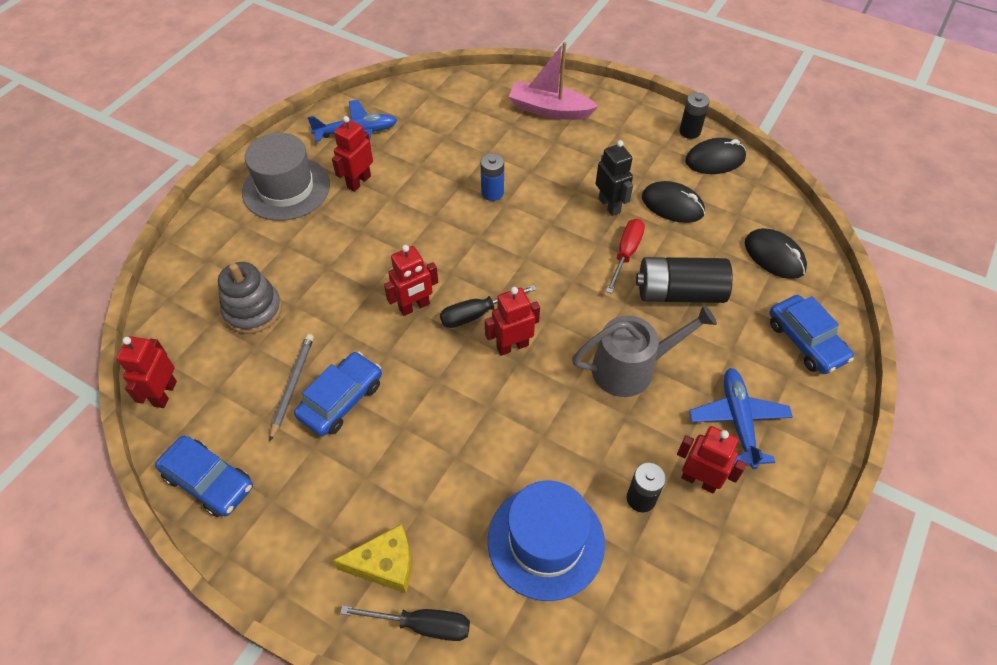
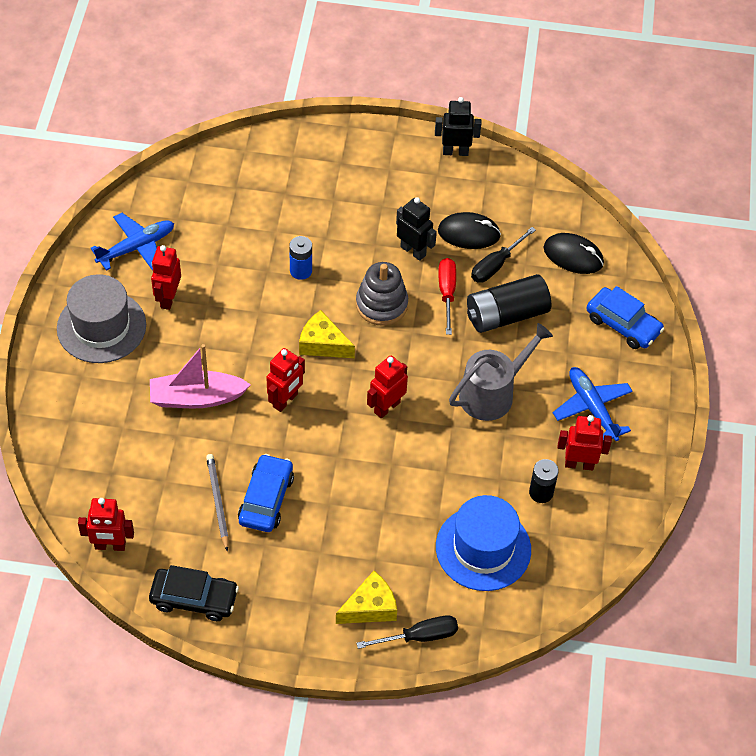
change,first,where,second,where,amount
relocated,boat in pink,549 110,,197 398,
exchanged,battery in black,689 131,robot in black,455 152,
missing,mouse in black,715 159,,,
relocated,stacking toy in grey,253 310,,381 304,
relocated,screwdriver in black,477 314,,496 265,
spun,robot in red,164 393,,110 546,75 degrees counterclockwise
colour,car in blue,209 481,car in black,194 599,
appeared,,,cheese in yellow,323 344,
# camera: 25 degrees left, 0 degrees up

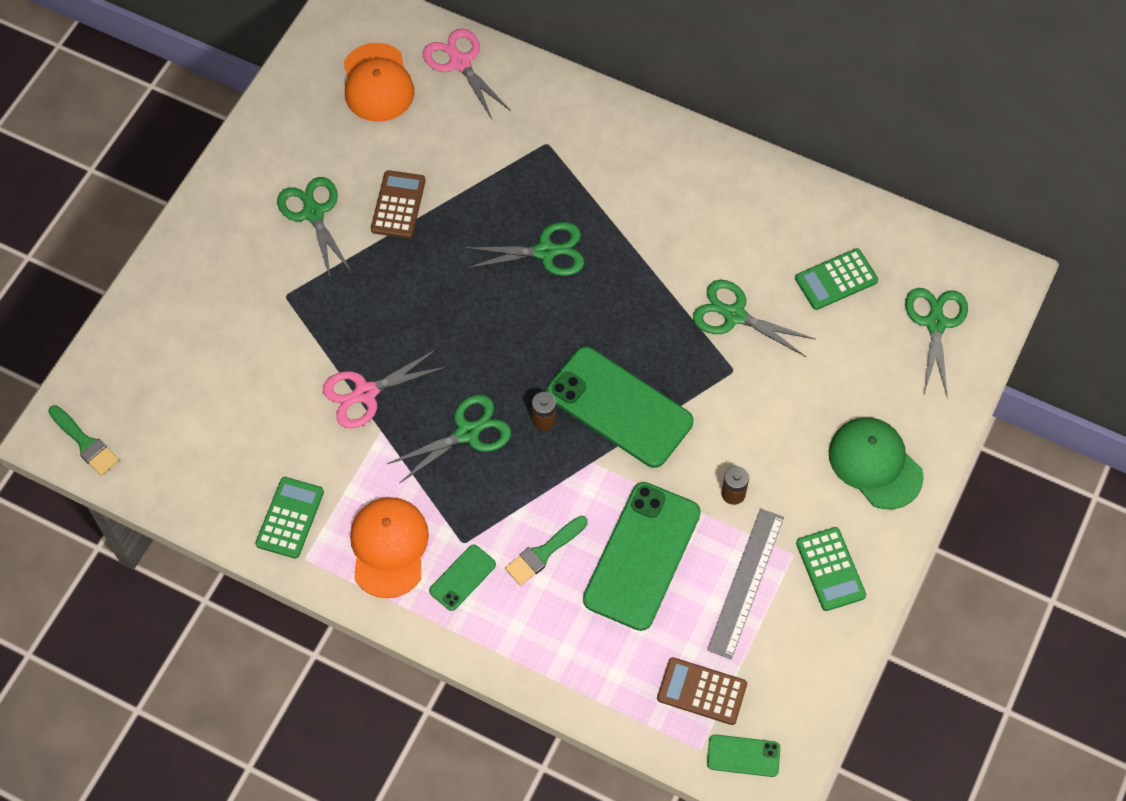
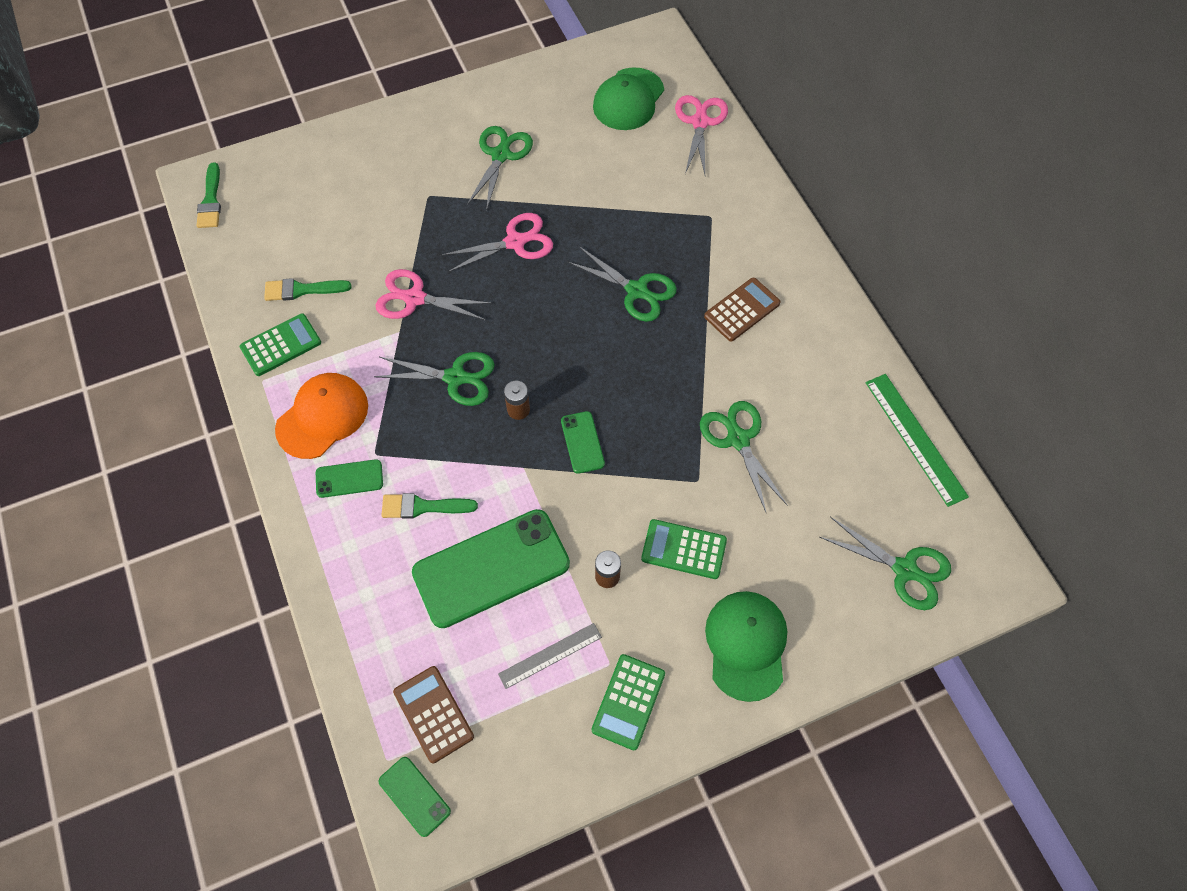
change,first,where,second,where,amount
colour,cap in orange,377 83,cap in green,628 99,
relocated,calculator in brown,398 205,,742 310,
relocated,calculator in green,836 280,,683 549,
spun,scissors in green,935 323,,904 569,75 degrees clockwise
size,phone in green,619 407,,582 442,x0.46
size,ruler in grey,745 582,,550 655,x0.64
appeared,,,scissors in pink,515 242,
appeared,,,brush in green,302 290,
appeared,,,ruler in green,915 438,
# camera: 40 degrees right, 0 degrees up

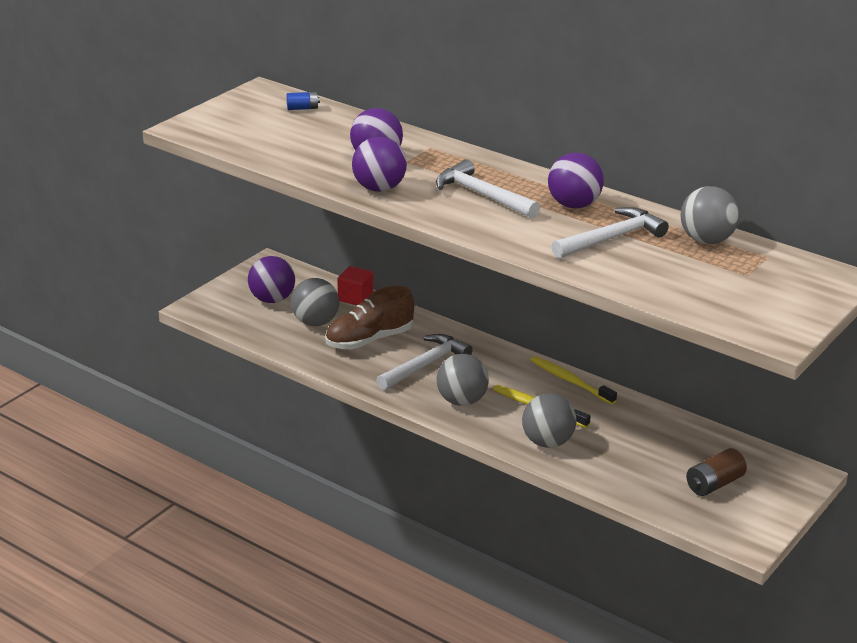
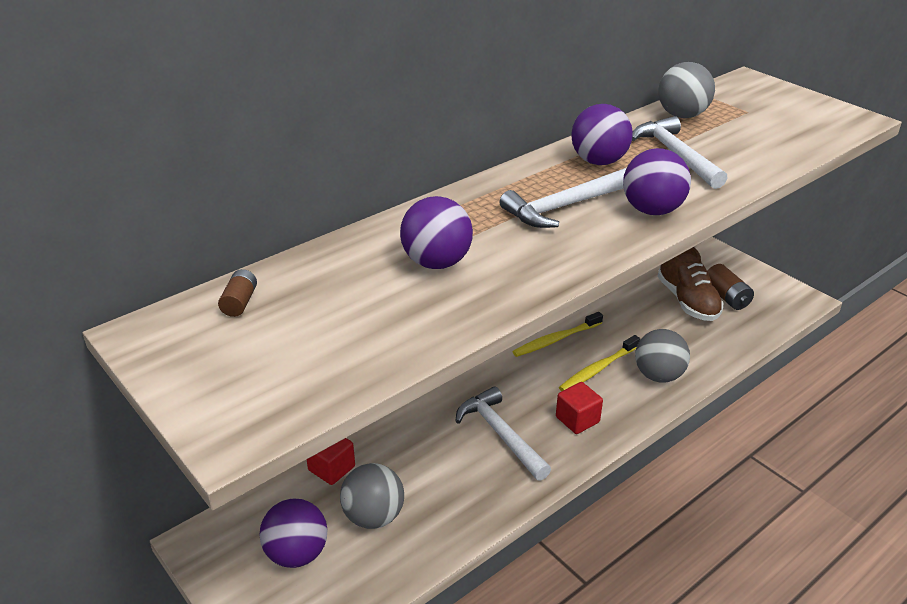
change,first,where,second,where,amount
colour,battery in blue,302 108,battery in brown,240 302,
relocated,ball in purple,379 188,,652 210,
relocated,shoe in brown,369 340,,687 301,
exchanged,ball in grey,462 401,cube in red,577 419,
# camera: 75 degrees left, 5 degrees up

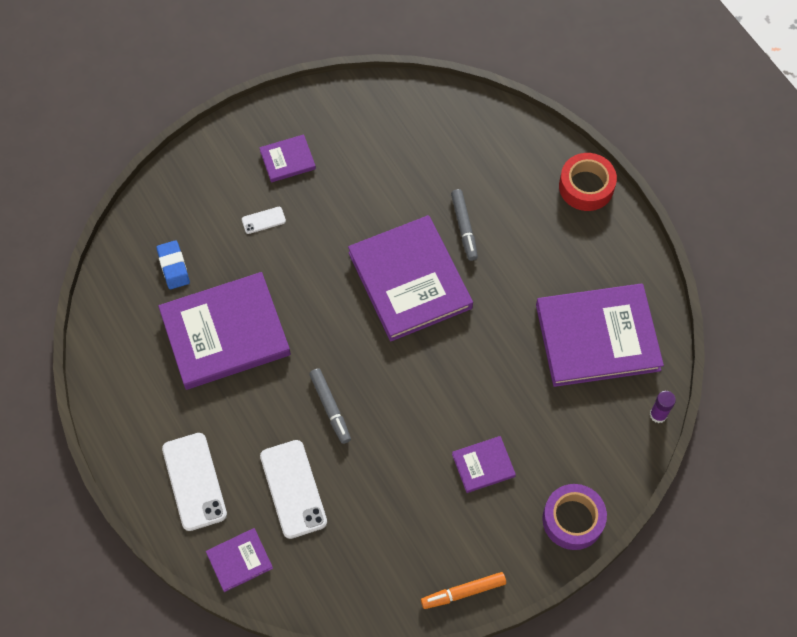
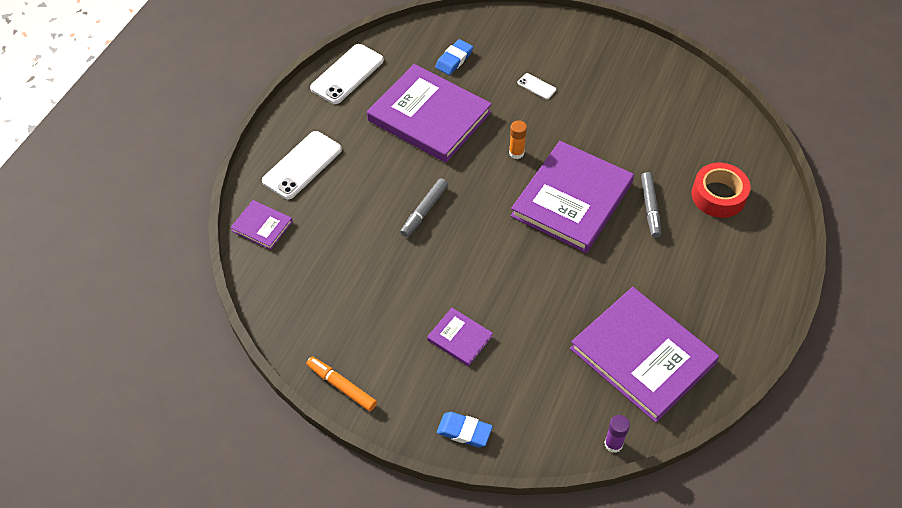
change,first,where,second,where,amount
missing,book in purple,287 160,,,
relocated,tape in red,586 186,,718 196,
spun,marker in grey,464 227,,650 208,45 degrees counterclockwise
relocated,phone in white,293 489,,347 74,
exchanged,tape in purple,573 519,eraser in blue,464 431,
appeared,,,glue stick in orange,516 153,
# camera: 55 degrees right, 10 degrees down

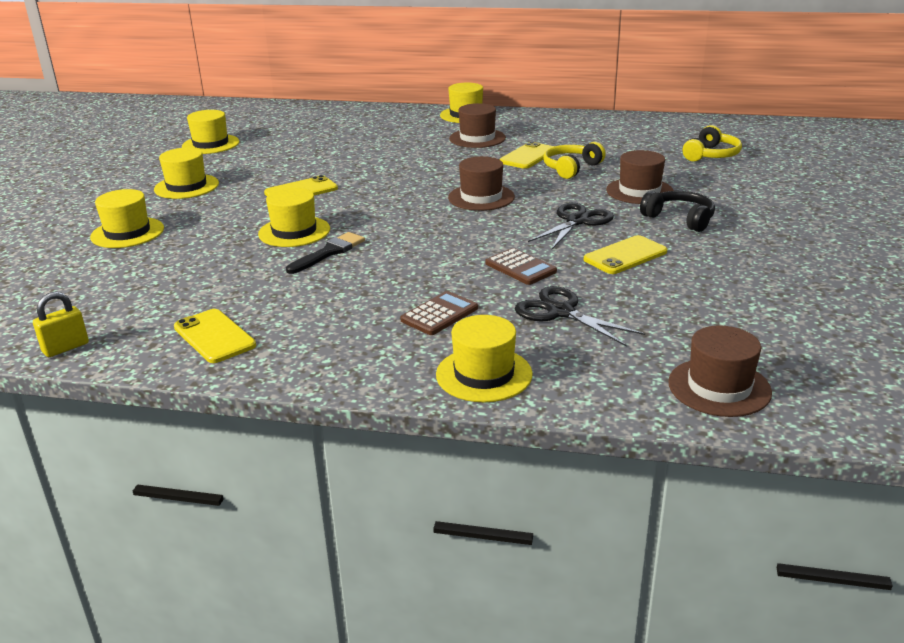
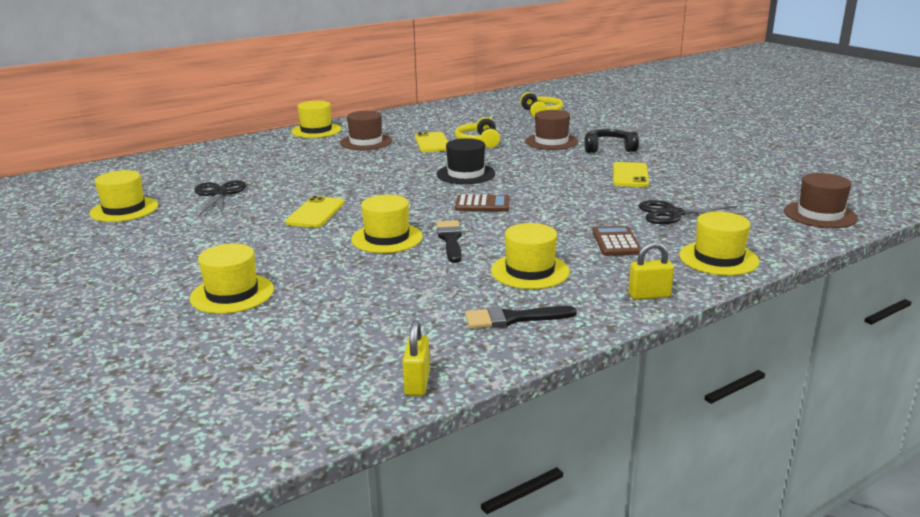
change,first,where,second,where,amount
relocated,hat in yellow,186 186,,530 271,
colour,hat in brown,481 197,hat in black,466 174,
relocated,scissors in black,577 221,,219 194,
relocated,calculator in brown,520 267,,482 204,
exchanged,phone in yellow,214 336,brush in black,513 318,
appeared,,,padlock in yellow,649 295,
# camera: 45 degrees left, 5 degrees down

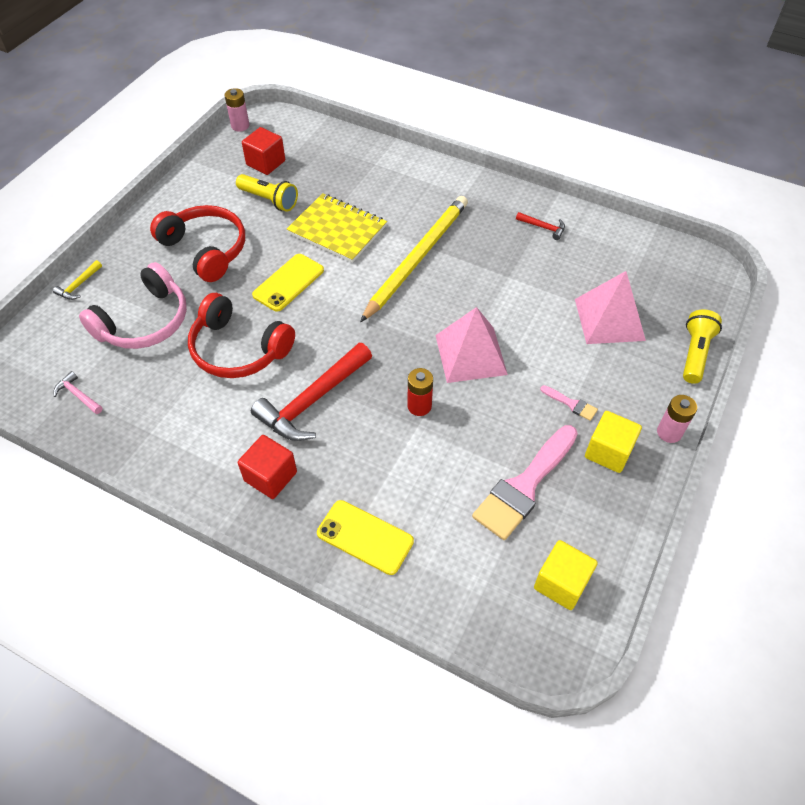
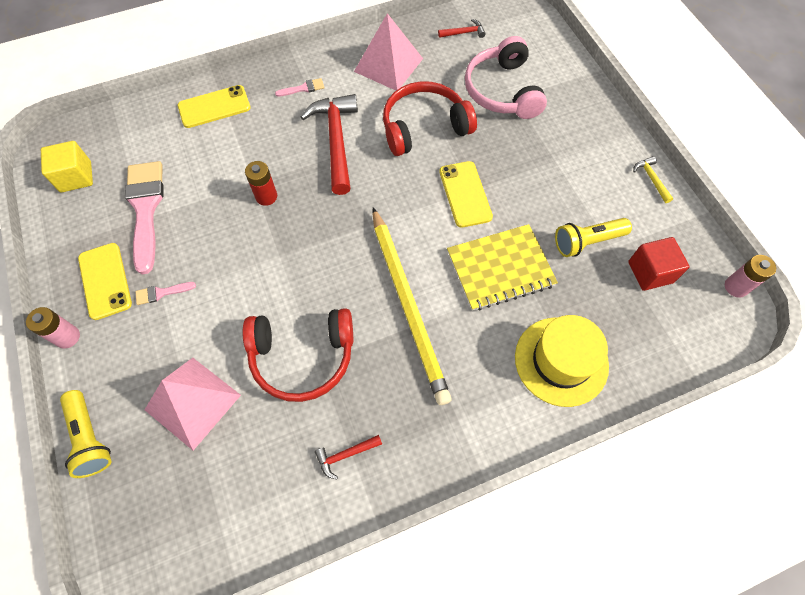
change,first,where,second,where,amount
relocated,headphones in red,206 249,,302 357,
relocated,hammer in yellow,79 285,,651 179,
relocated,pyramid in pink,471 354,,388 65,
colour,hammer in pink,78 395,hammer in red,464 33,
exchanged,cube in yellow,608 451,phone in yellow,105 281,
exchanged,cube in red,270 476,brush in pink,303 88,
appeared,,,hat in yellow,561 361,
# camera: 130 degrees right, 10 degrees up

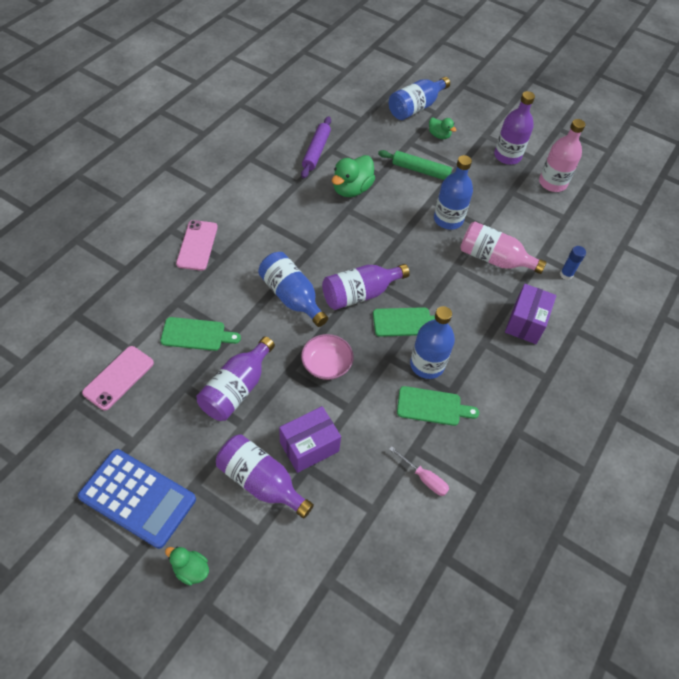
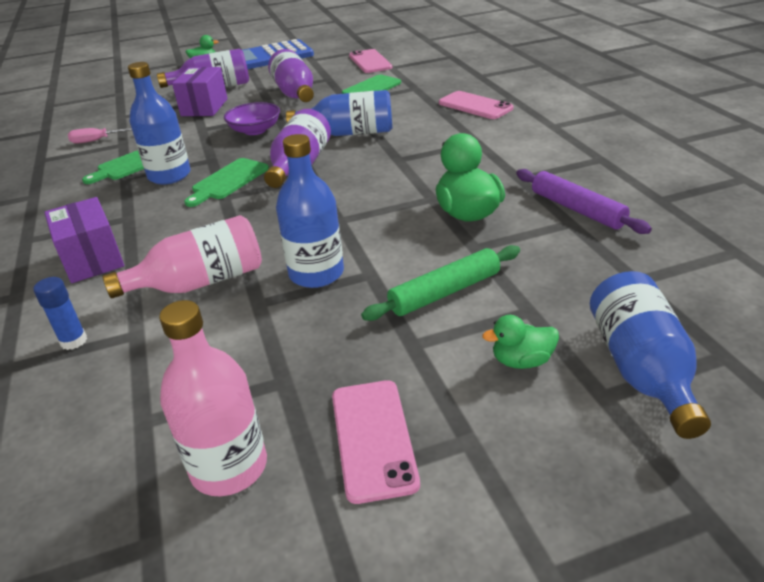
change,first,where,second,where,amount
exchanged,bottle in purple,507 156,phone in pink,373 438,
colour,bowl in pink,326 364,bowl in purple,255 130,
# camera: 135 degrees right, 20 degrees down

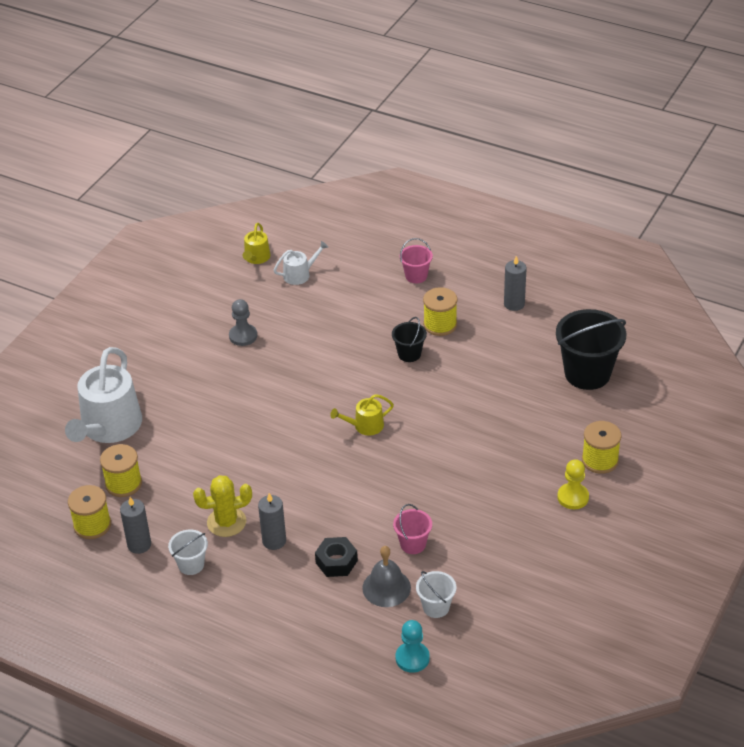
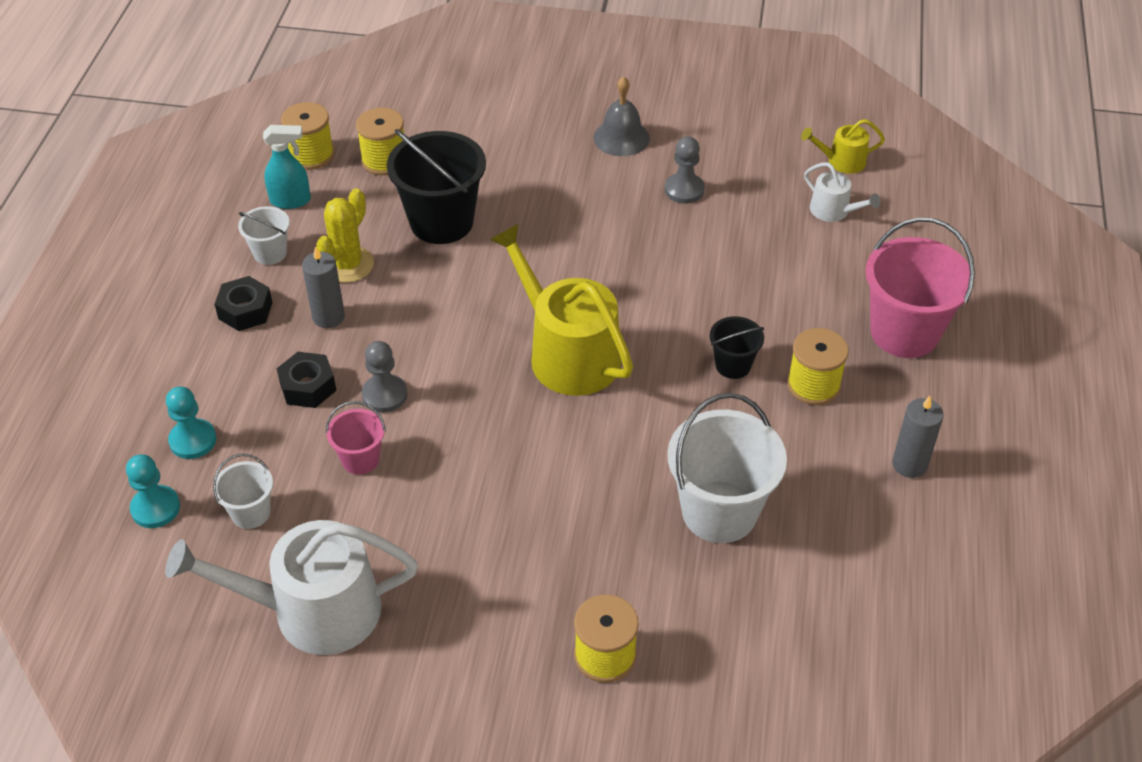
change,first,where,second,where,amount
size,bucket in pink,416 276,,904 332,x1.95
relocated,bucket in black,587 373,,441 222,
relocated,watering can in white,109 427,,313 611,
size,watering can in yellow,365 426,,567 353,x2.10
missing,pawn in yellow,573 497,,,
spun,cactus in yellow,226 522,,348 265,60 degrees clockwise
exchanged,candle in grey,139 544,spray bottle in turquoise,291 201,
relocated,bell in grey,386 587,,621 138,
appeared,,,nut in black,245 310,
appeared,,,pawn in grey,384 395,
appeared,,,pawn in turquoise,193 440,
appeared,,,bucket in white,719 512,
# camera: 70 degrees right, 5 degrees up

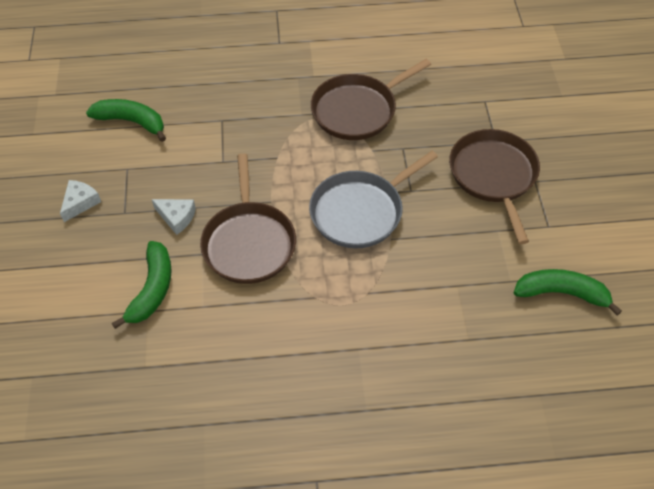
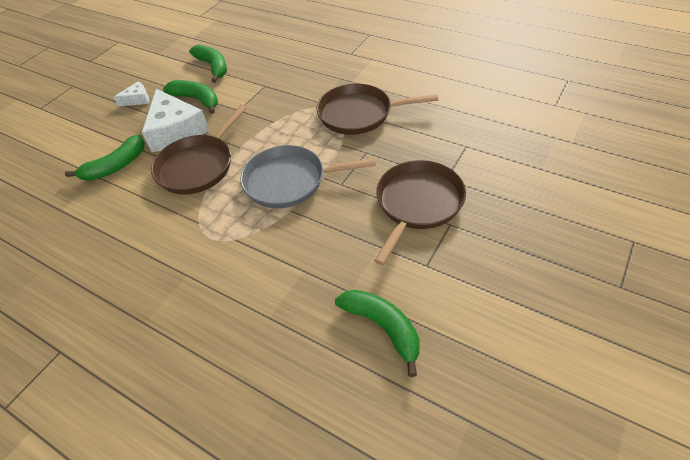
change,first,where,second,where,amount
size,cheese in white,176 217,,176 131,x2.08
appeared,,,banana in green,197 100,
# camera: 40 degrees right, 5 degrees down

